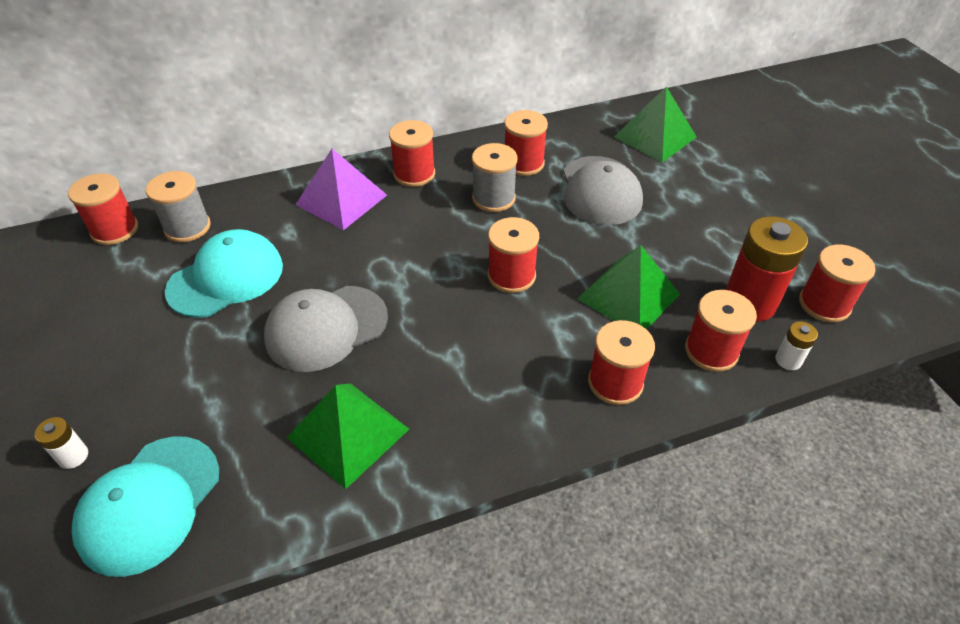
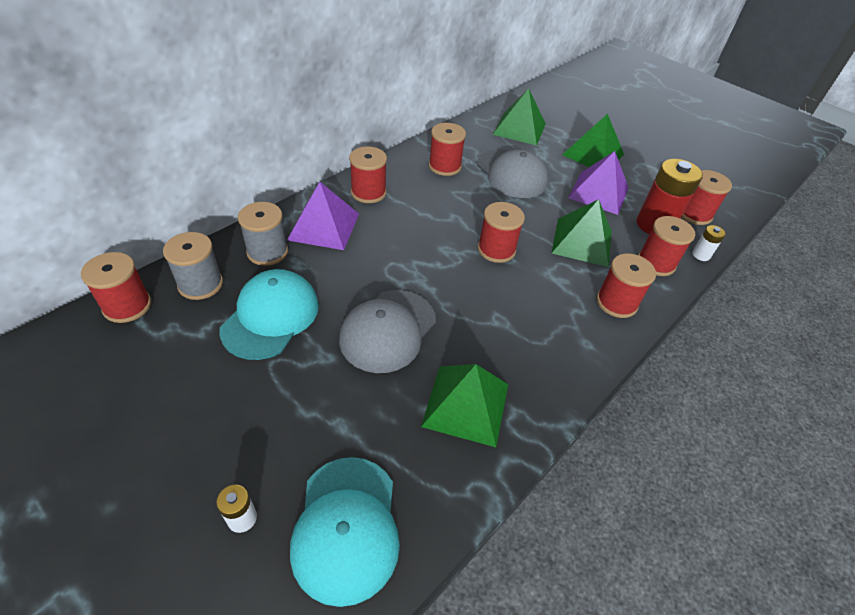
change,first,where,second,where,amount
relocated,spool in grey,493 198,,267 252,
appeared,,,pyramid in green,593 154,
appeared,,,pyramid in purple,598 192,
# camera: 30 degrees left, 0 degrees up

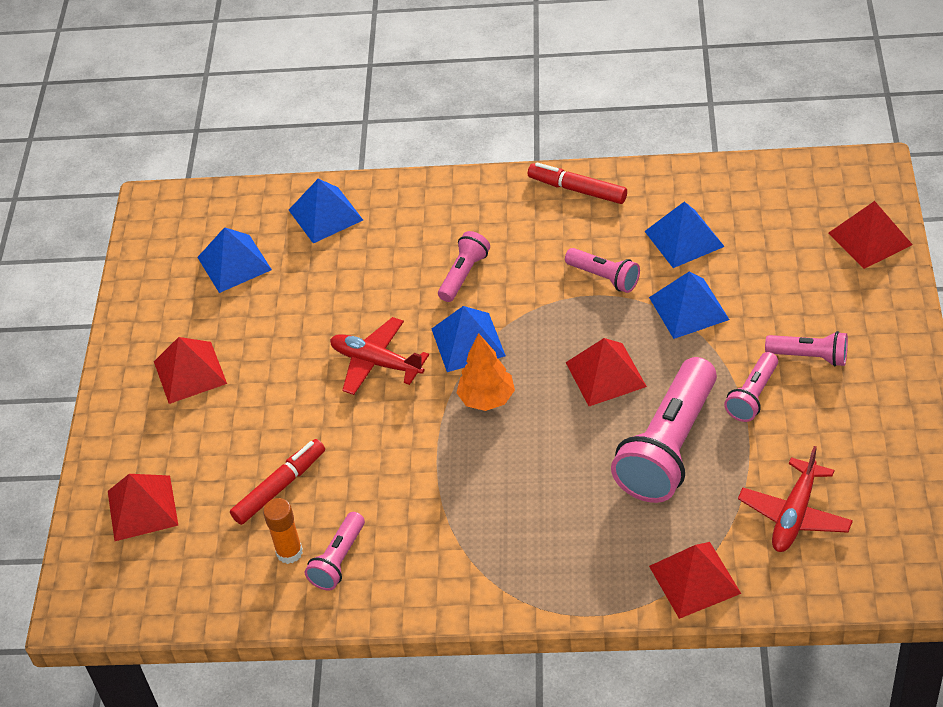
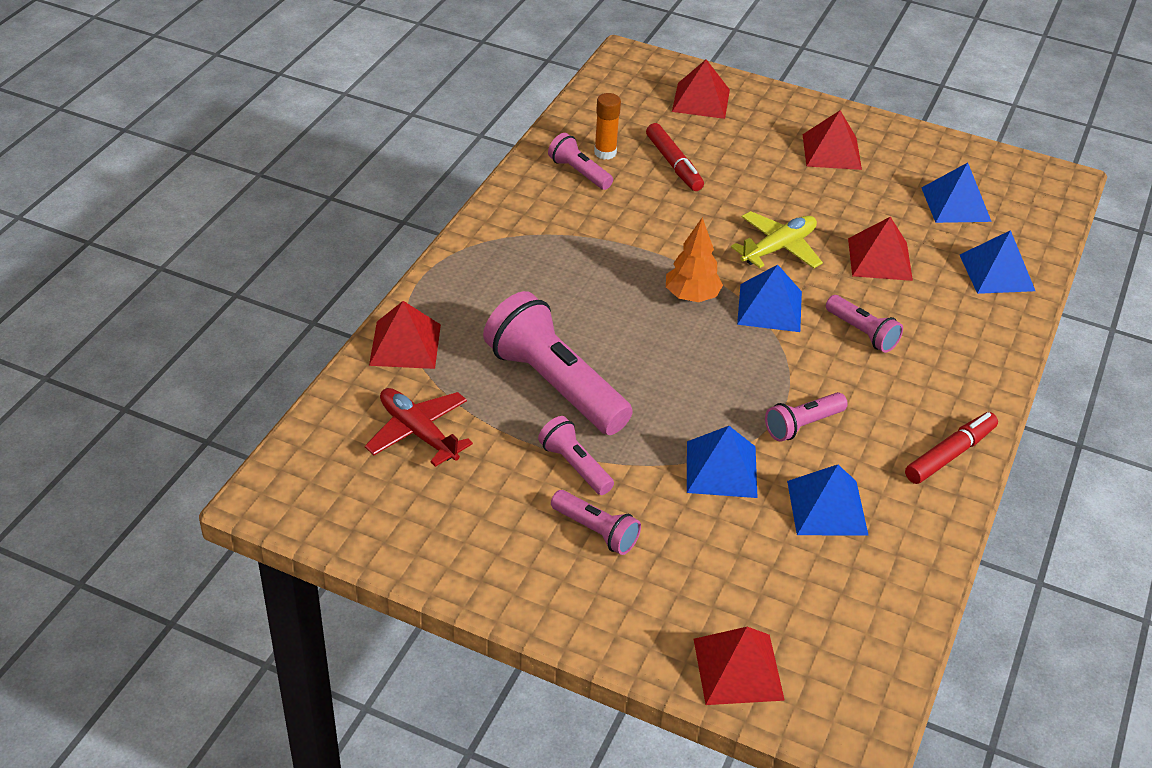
change,first,where,second,where,amount
colour,plane in red,376 363,plane in yellow,778 248,
spun,flashlight in pink,809 356,,596 531,90 degrees counterclockwise
relocated,pyramid in red,605 374,,880 259,
# camera: 105 degrees right, 5 degrees down

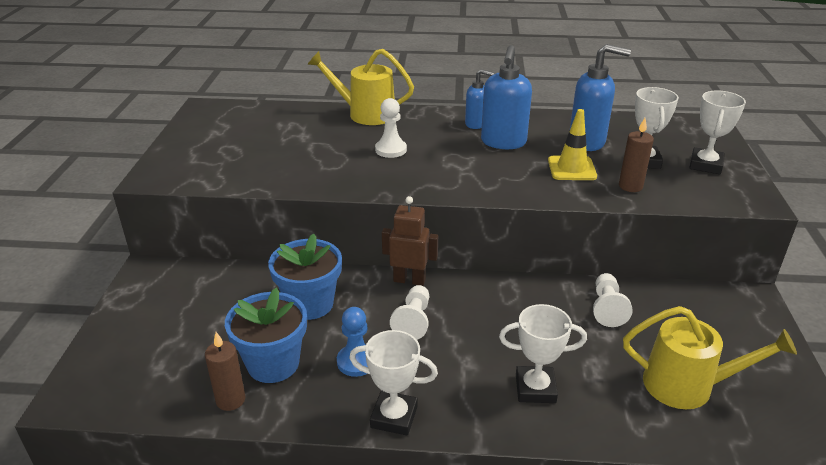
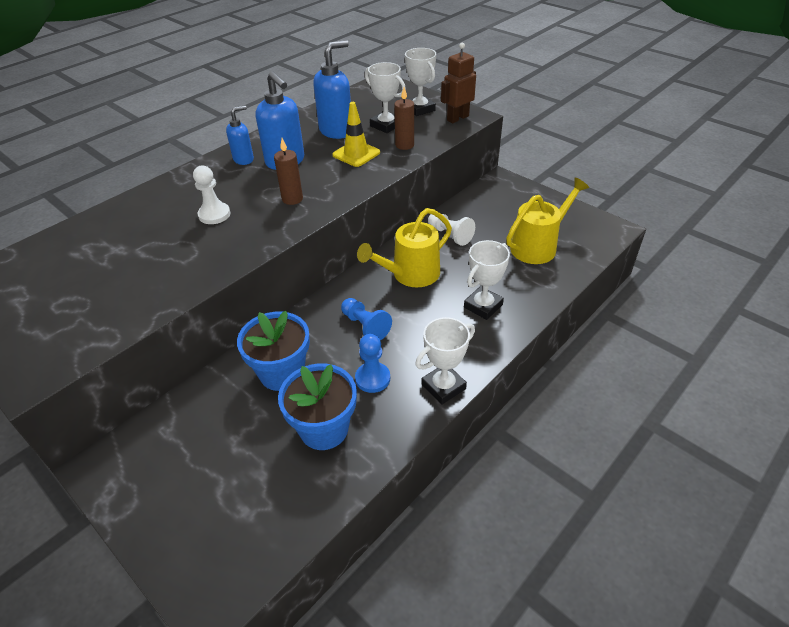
change,first,where,second,where,amount
relocated,watering can in yellow,366 114,,411 274,
relocated,robot in brown,409 280,,457 118,
colour,pawn in white,413 321,pawn in blue,365 326,
relocated,candle in brown,230 400,,292 199,
# camera: 50 degrees left, 10 degrees up

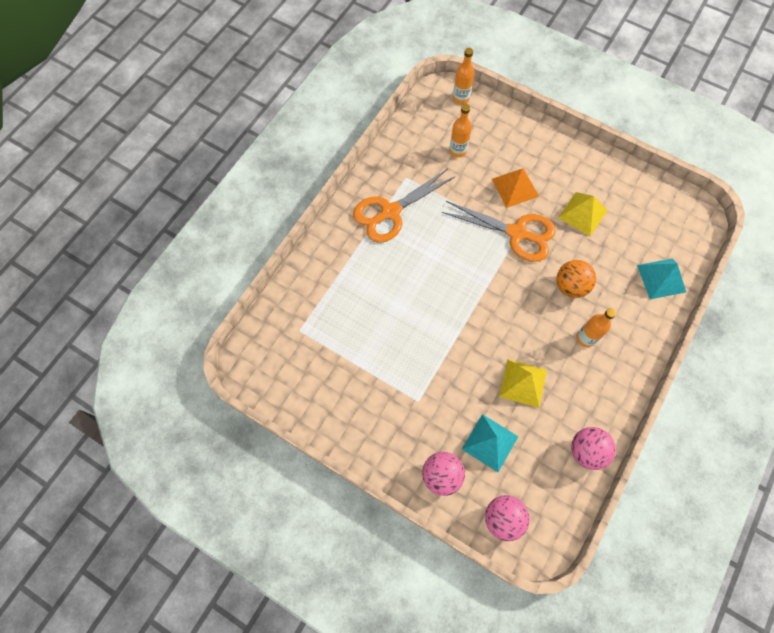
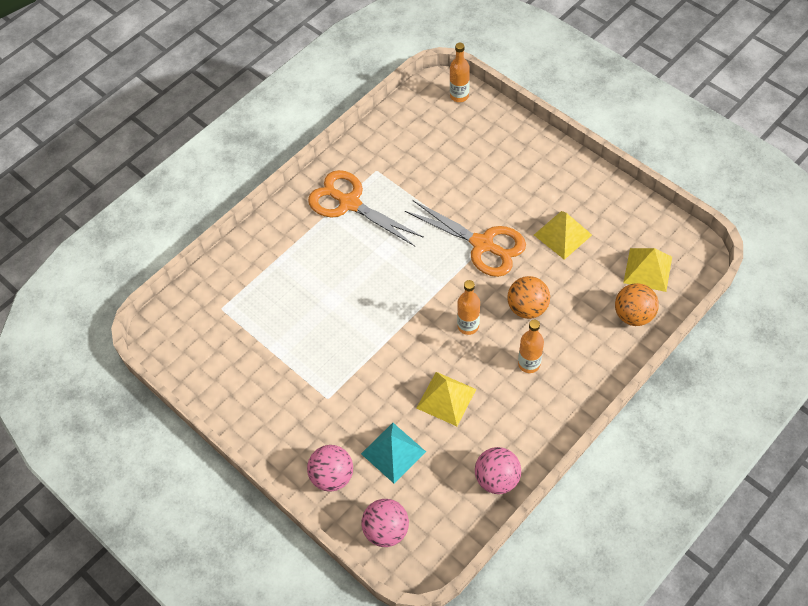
change,first,where,second,where,amount
relocated,bottle in orange,457 151,,468 326,
missing,pyramid in orange,515 187,,,
spun,scissors in orange,390 212,,349 203,60 degrees clockwise
exchanged,pyramid in turquoise,661 278,ball in orange,633 315,
appeared,,,pyramid in yellow,647 269,
# camera: 15 degrees right, 10 degrees down

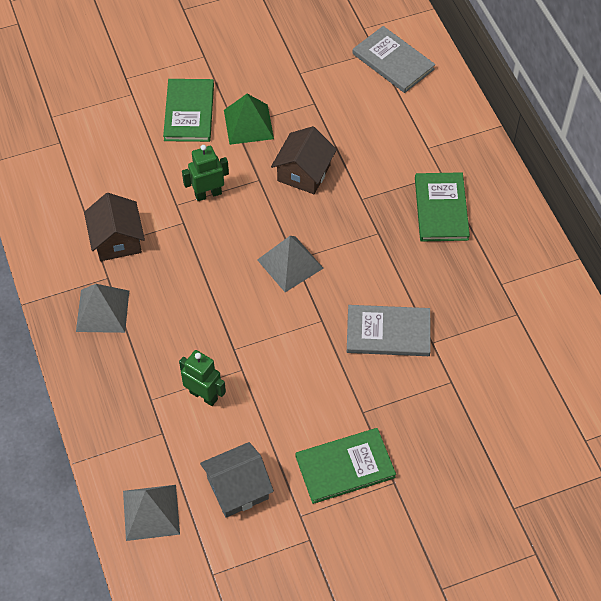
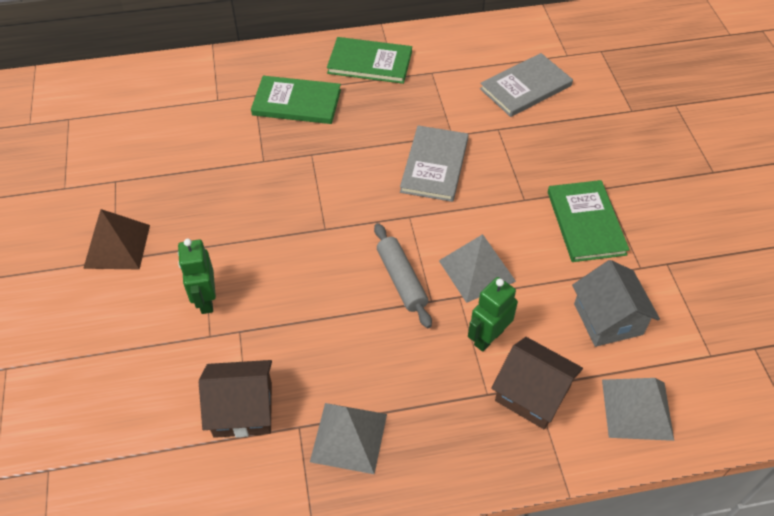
change,first,where,second,where,amount
relocated,book in grey,393 61,,525 87,
relocated,book in green,189 112,,370 63,
colour,pyramid in green,248 124,pyramid in brown,117 246,
relocated,house in brown,304 173,,532 394,
relocated,pyramid in grey,290 264,,477 271,
appeared,,,rolling pin in grey,401 280,
# camera: 80 degrees left, 5 degrees down

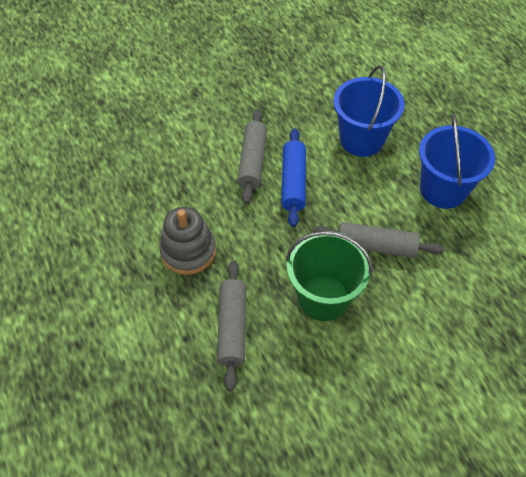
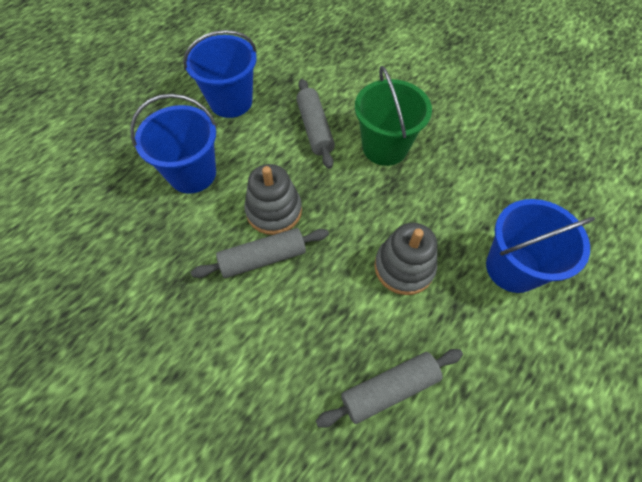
change,first,where,second,where,amount
exchanged,rolling pin in blue,293 182,stacking toy in grey,274 211,
relocated,rolling pin in grey,232 327,,389 389,
appeared,,,bucket in blue,512 268,
# camera: 115 degrees left, 5 degrees up

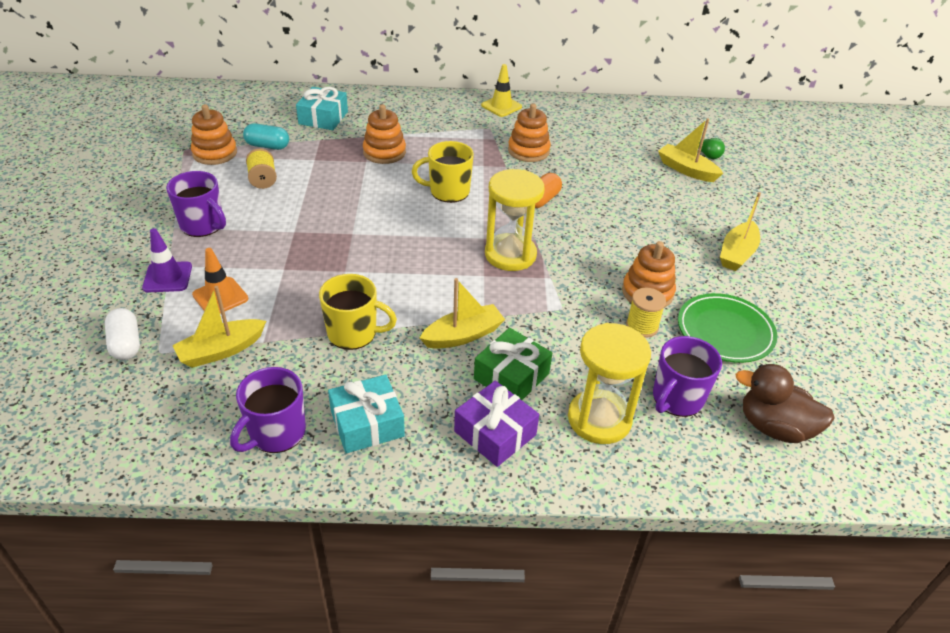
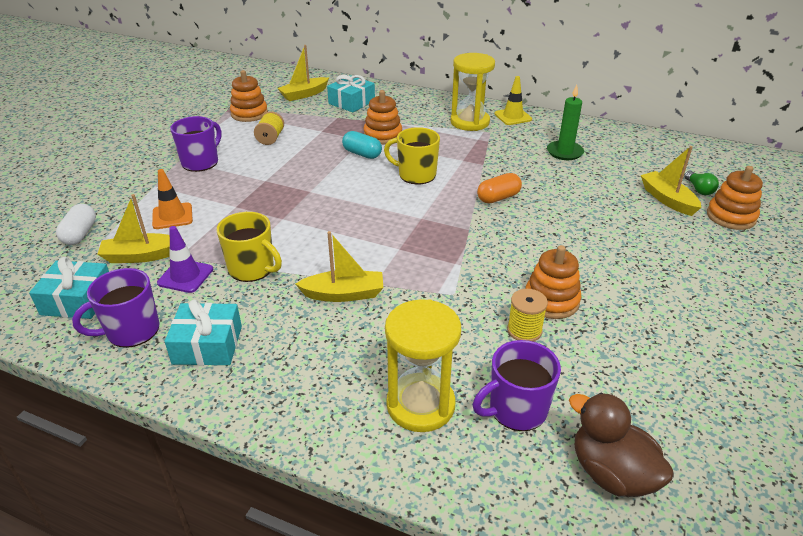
change,first,where,second,where,amount
relocated,stacking toy in orange,528 151,,731 217,
relocated,capsule in turquoise,267 146,,362 154,
relocated,hourglass in yellow,510 255,,469 122,
spun,mug in purple,203 225,,201 162,120 degrees counterclockwise
relocated,boat in yellow,737 254,,304 94,
relocated,traffic cone in purple,167 277,,185 276,
missing,plate in green,725 331,,,
missing,gift in green,511 376,,,
missing,gift in purple,495 433,,,
appeared,,,candle in green,564 152,
appeared,,,gift in turquoise,77 300,
# camera: 25 degrees right, 5 degrees down

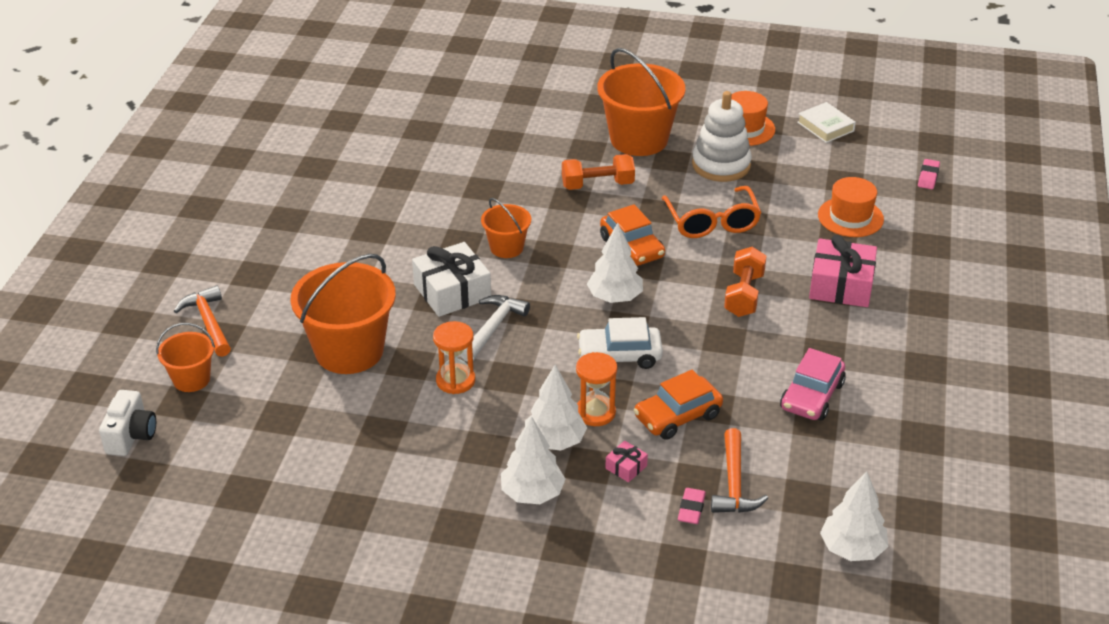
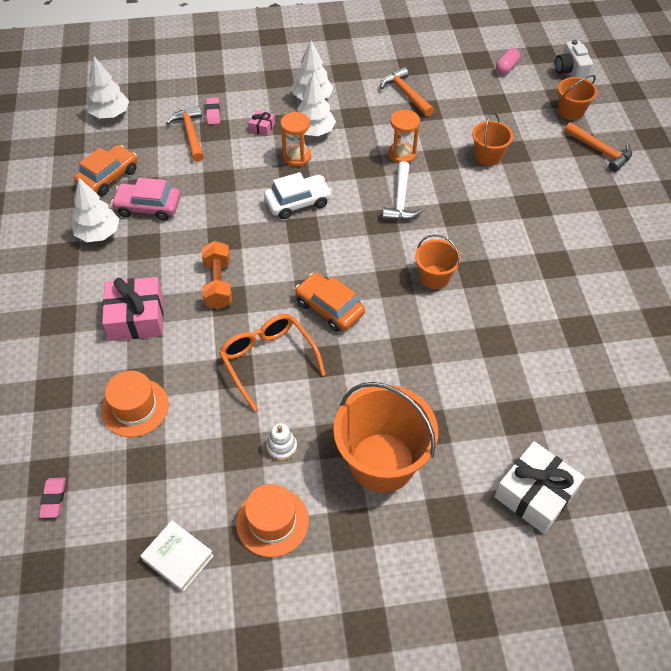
change,first,where,second,where,amount
size,stacking toy in white,721 165,,282 447,x0.47
missing,dumbbell in orange,597 185,,,
relocated,tree in white,615 297,,98 234,
relocated,gift in white,452 291,,535 494,
size,bucket in orange,349 351,,488 156,x0.53
spun,car in pink,811 396,,148 207,90 degrees counterclockwise
relocated,car in orange,677 416,,108 177,
appeared,,,capsule in pink,506 67,
appeared,,,hammer in orange,406 94,
# camera: 160 degrees right, 15 degrees up

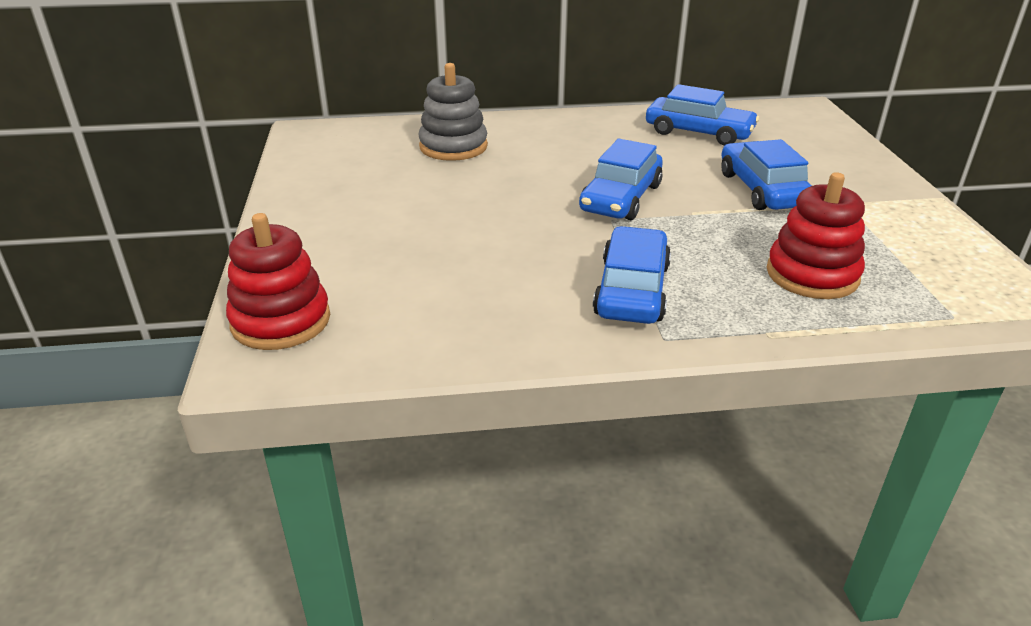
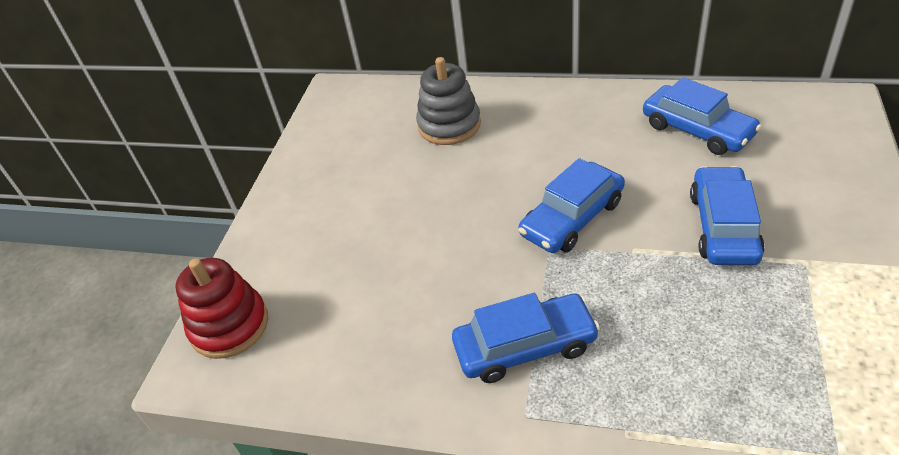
change,first,where,second,where,amount
missing,stacking toy in red,812 275,,,
spun,car in blue,632 290,,525 346,45 degrees clockwise
# camera: 25 degrees right, 10 degrees up

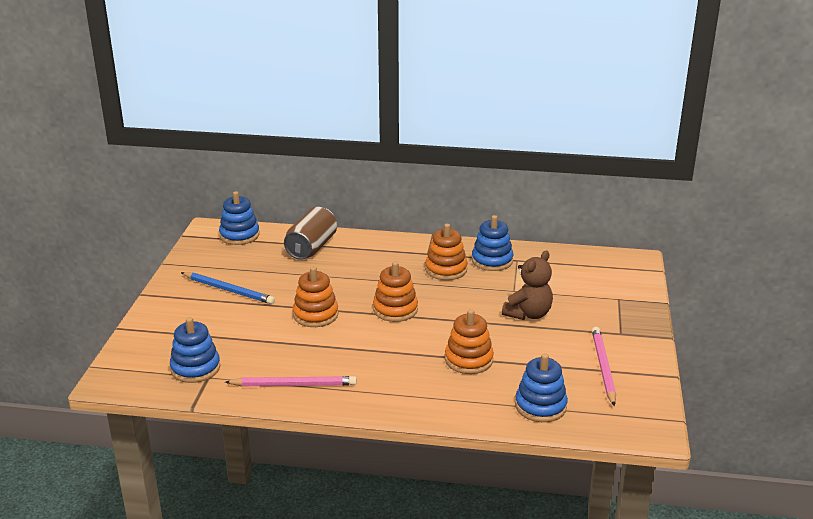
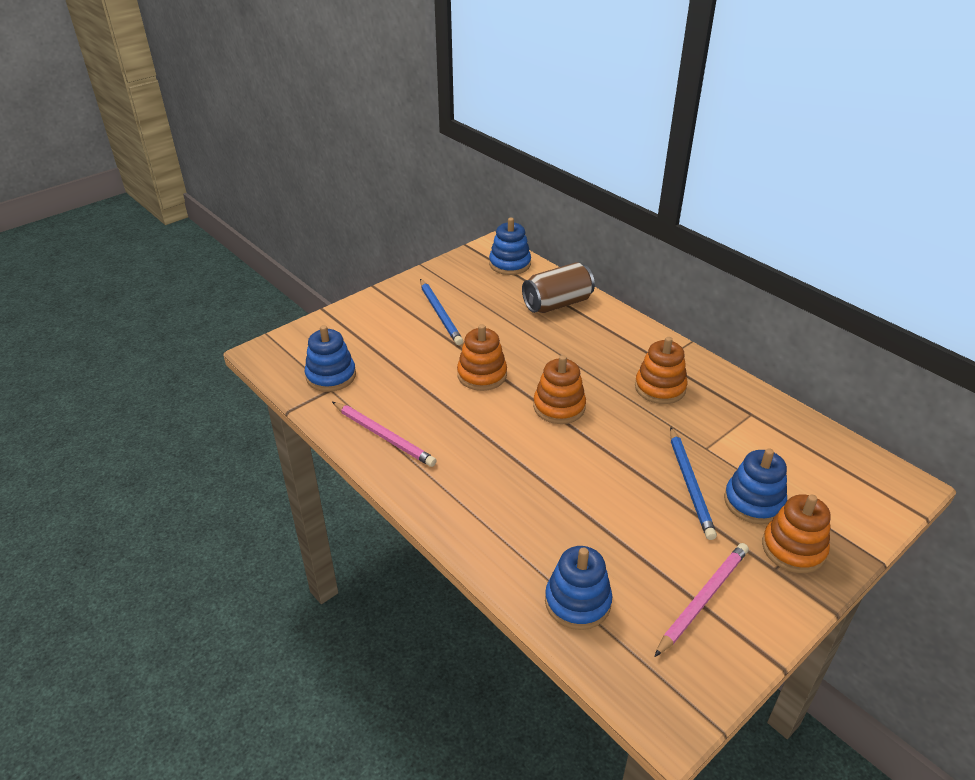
change,first,where,second,where,amount
relocated,stacking toy in blue,492 261,,753 502,
exchanged,teddy bear in brown,528 314,pencil in blue,690 484,
relocated,stacking toy in orange,468 360,,793 548,
# camera: 40 degrees right, 10 degrees up

